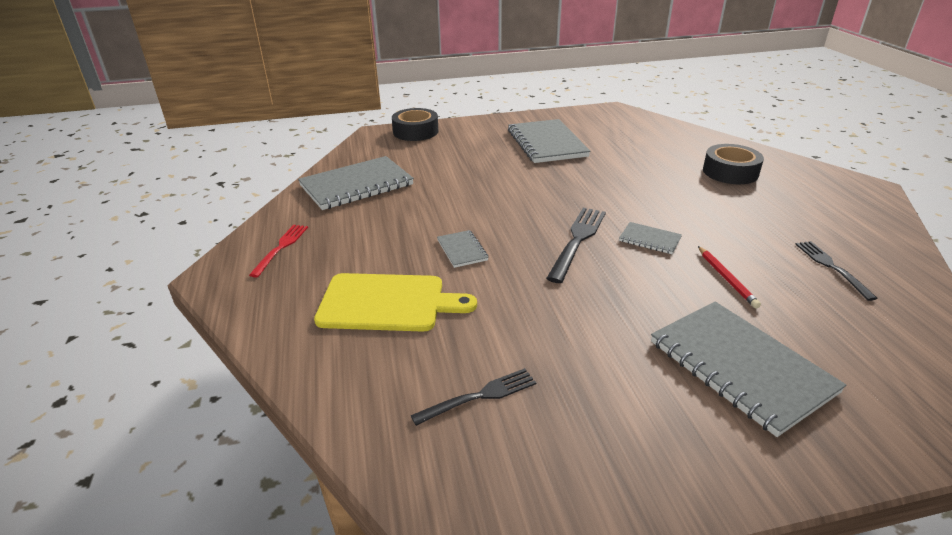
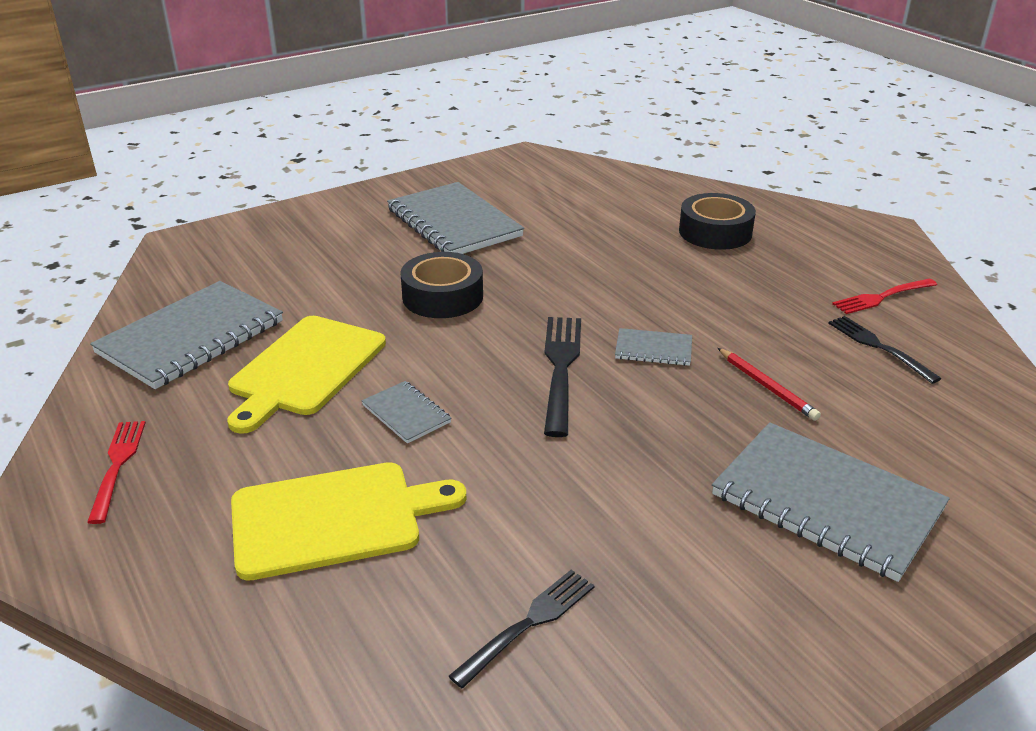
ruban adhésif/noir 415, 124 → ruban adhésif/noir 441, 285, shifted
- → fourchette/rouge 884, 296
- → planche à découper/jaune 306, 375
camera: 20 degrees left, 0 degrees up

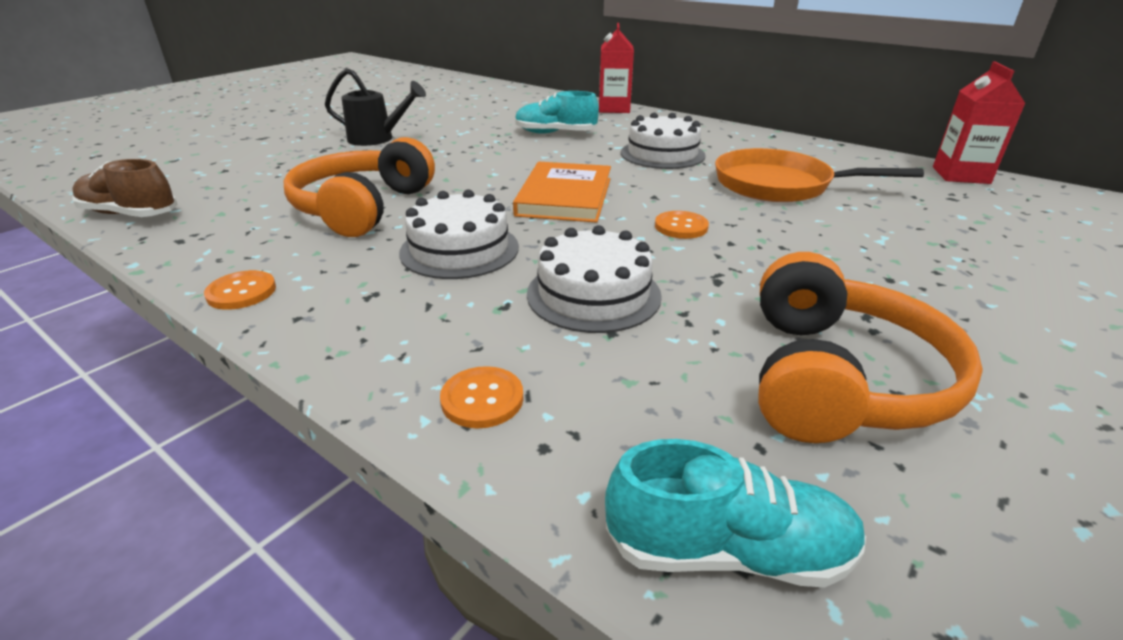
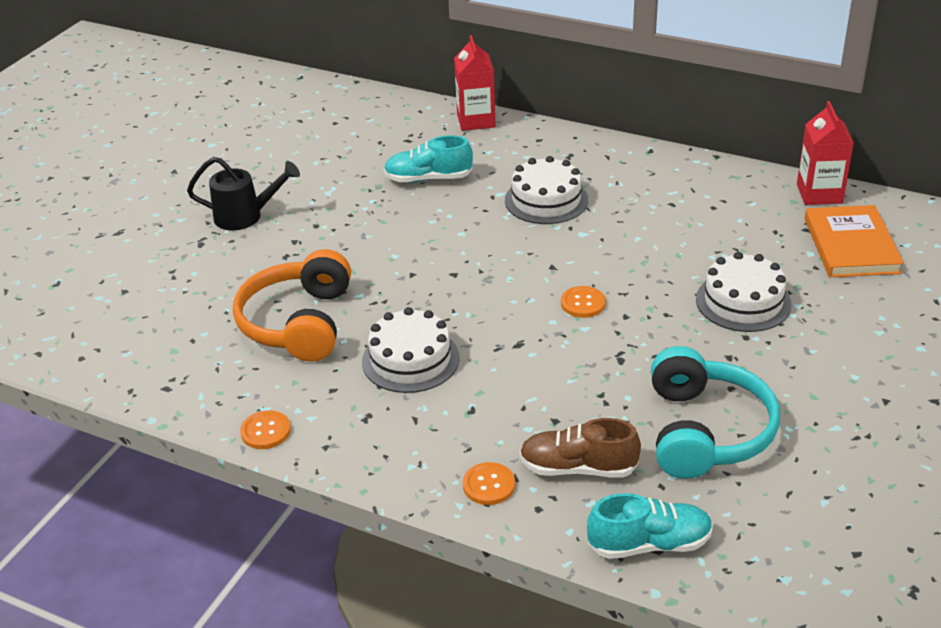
poêle/orange 819, 175 → -
chaussure/marron 124, 188 → chaussure/marron 580, 448, shifted
livre/orange 562, 192 → livre/orange 854, 241, shifted
gâteau/blanc 594, 279 → gâteau/blanc 743, 292, shifted
casque audio/orange 870, 347 → casque audio/turquoise 715, 412
camera: 10 degrees left, 5 degrees up

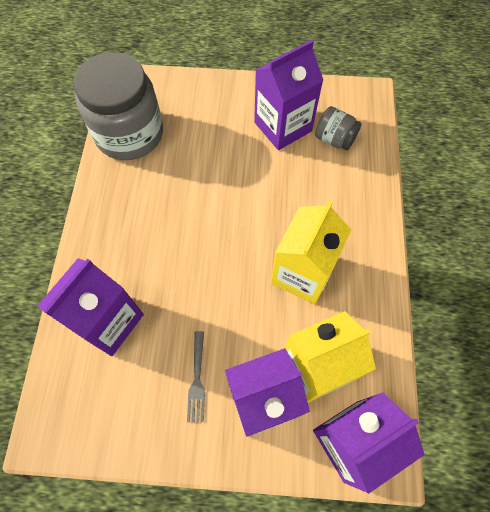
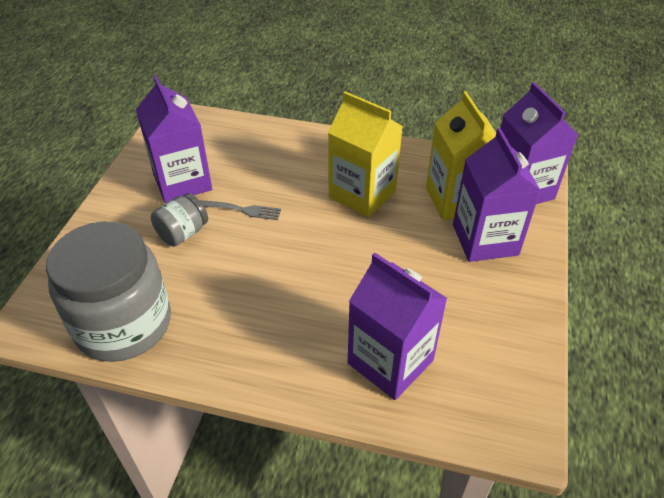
bocal/gris 338, 128 → bocal/gris 179, 220, shifted
fourchette/gris 196, 376 → fourchette/gris 240, 210, shifted
camera: 80 degrees left, 20 degrees down

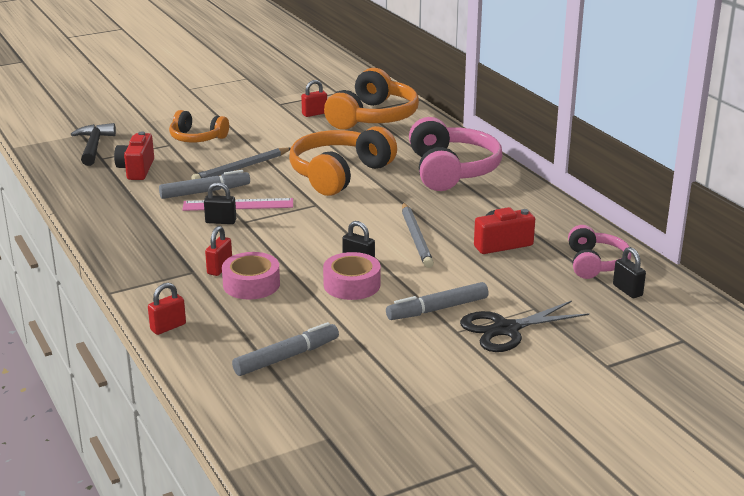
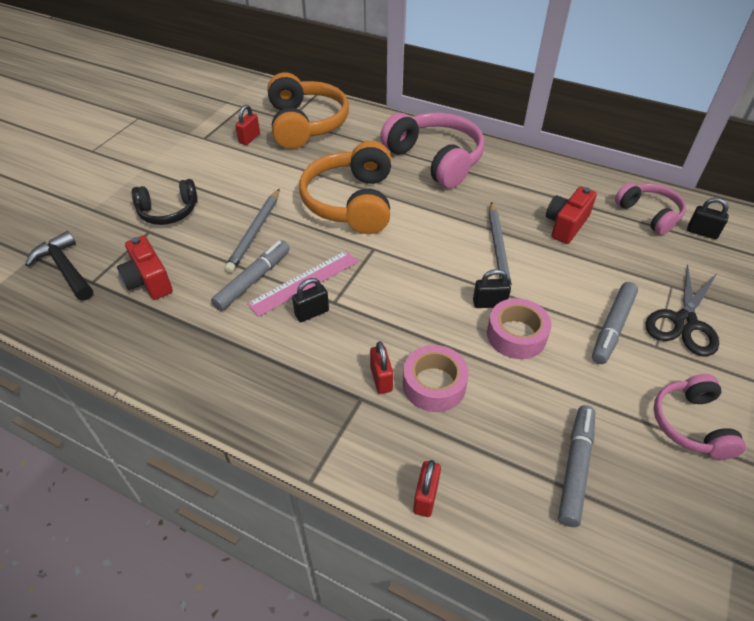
casque audio/orange 199, 126 → casque audio/noir 165, 202
crayon/gris 418, 235 → crayon/gris 500, 247, 45 degrees clockwise
- → casque audio/rose 700, 417
camera: 35 degrees left, 20 degrees up

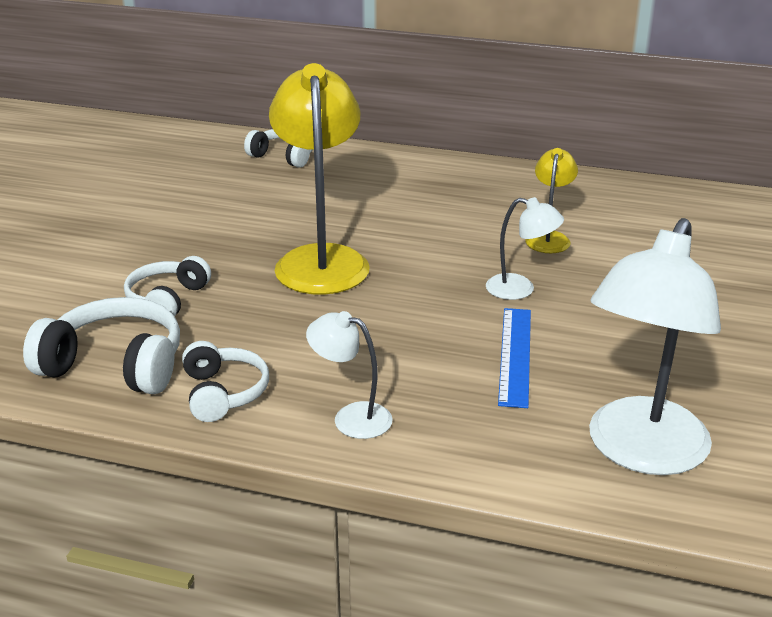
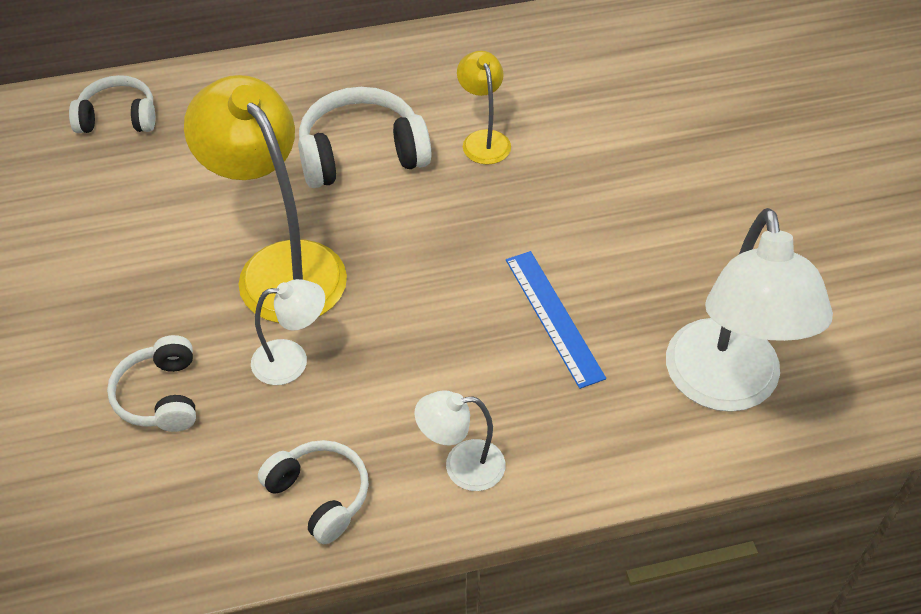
lampe/blanc 525, 248 → lampe/blanc 288, 332, shifted
casque audio/blanc 101, 345 → casque audio/blanc 364, 137, shifted
camera: 30 degrees left, 20 degrees up

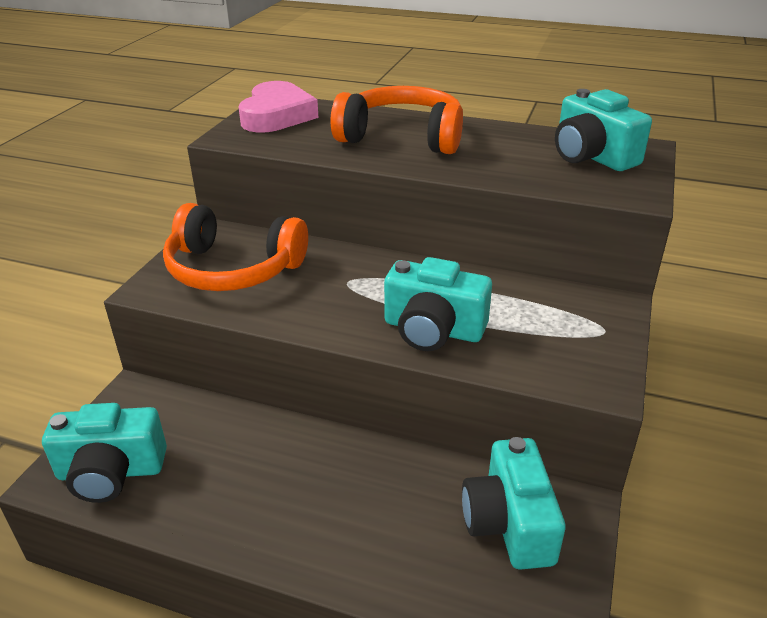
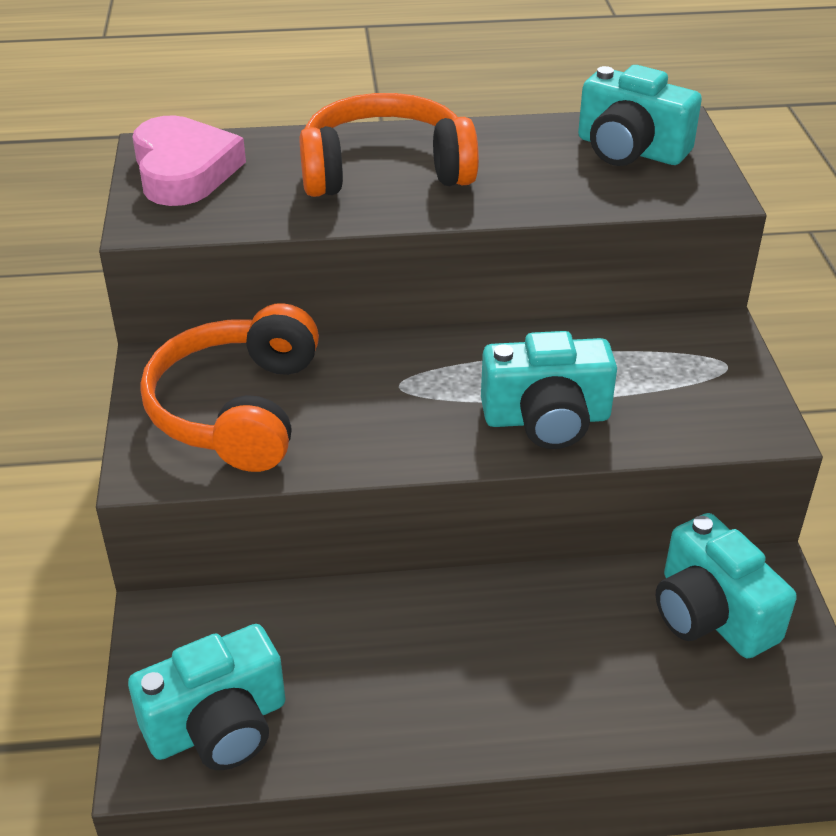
casque audio/orange 235, 247 → casque audio/orange 229, 387, 105 degrees clockwise
camera: 25 degrees left, 5 degrees up

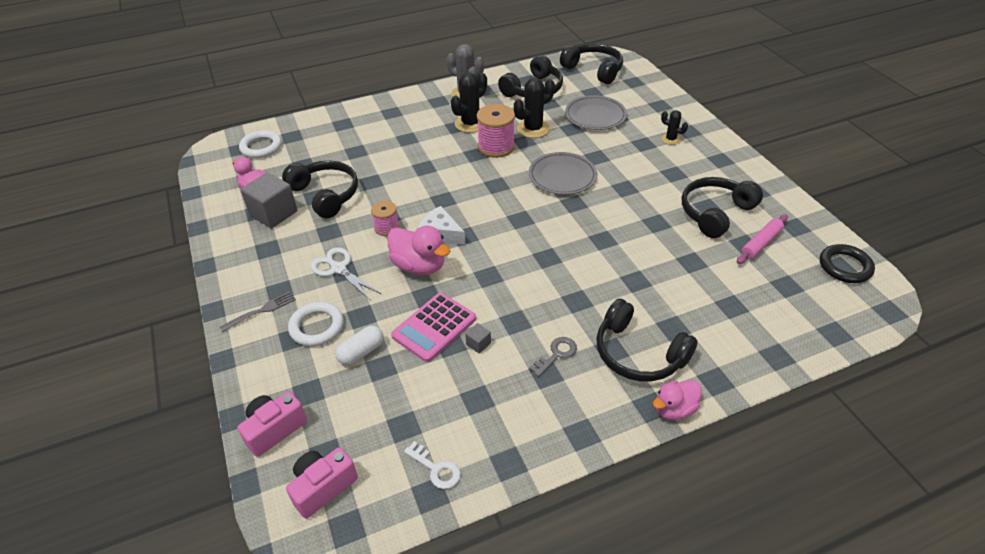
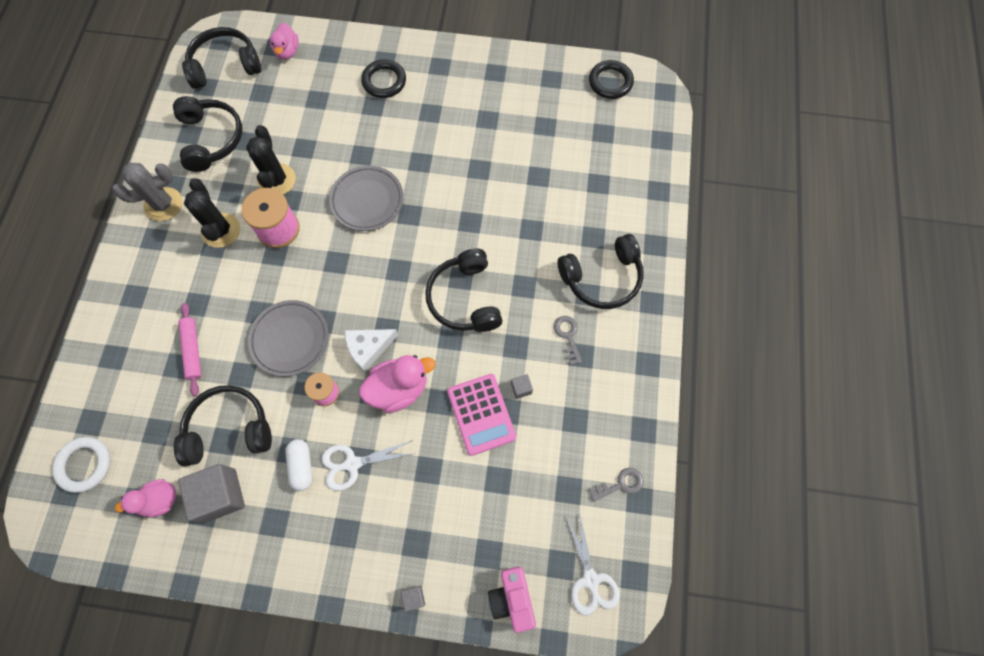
assiette/gris 596, 112 → assiette/gris 288, 338, shifted
cactus/noir 674, 127 → anneau/noir 383, 78
casque audio/noir 722, 207 → casque audio/noir 464, 290, shifted
rouleau à pâtisserie/rose 762, 239 → rouleau à pâtisserie/rose 189, 349, shifted
fourchette/gris 258, 311 → -
anneau/blanc 316, 324 → -
gélule/blanc 359, 345 → gélule/blanc 299, 465, shifted
canard/rose 677, 400 → canard/rose 284, 41, shifted
clé/blanc 432, 465 → clé/gris 616, 485
appareil photo/rose 322, 482 → ciseaux/blanc 592, 563
- → cube/gris 413, 599
camera: 60 degrees left, 25 degrees up

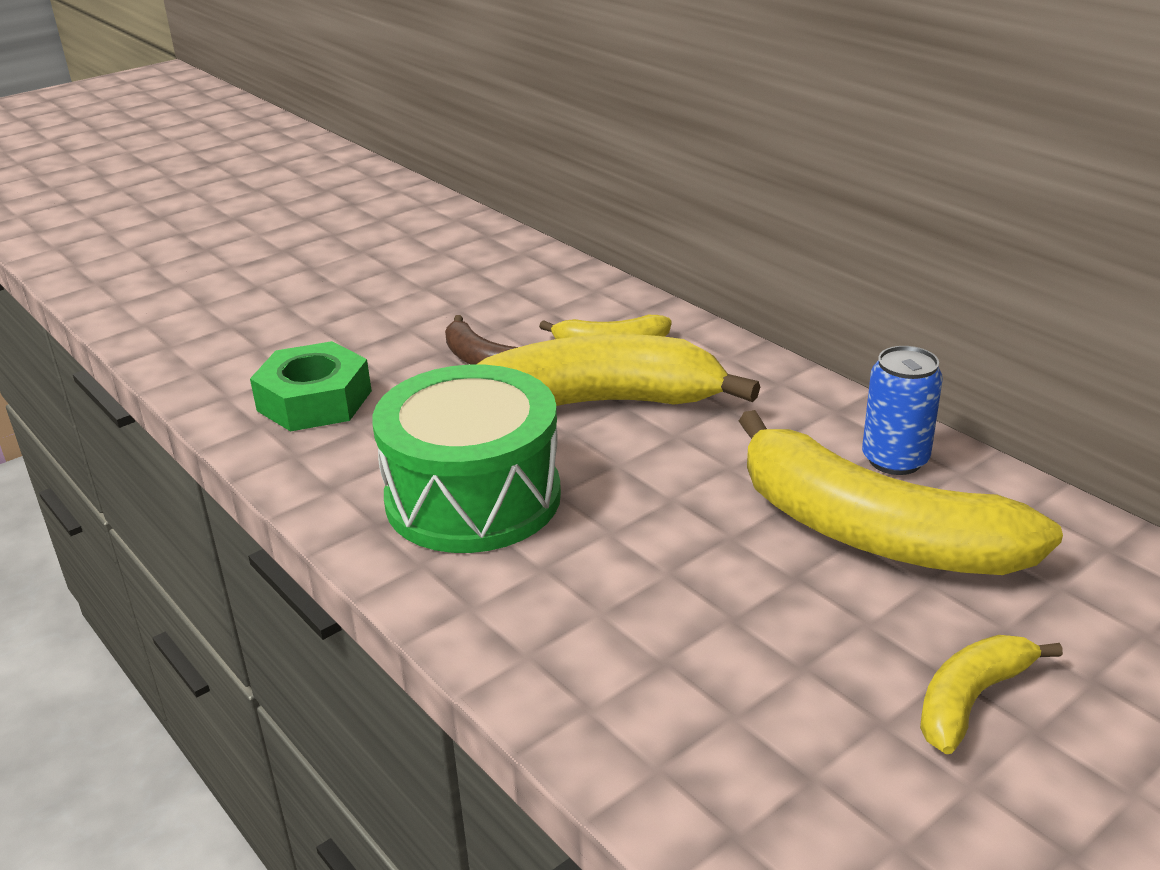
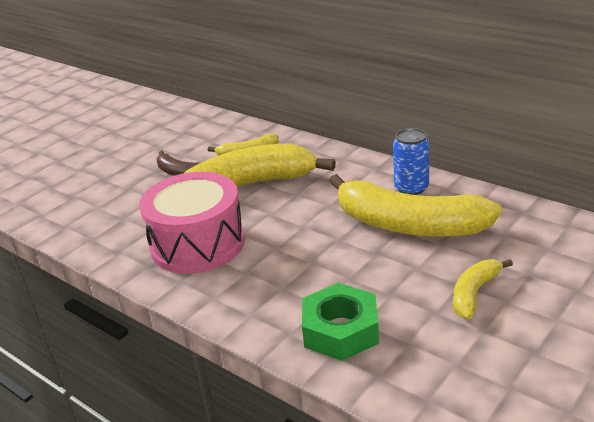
écrou/vert 311, 386 → écrou/vert 340, 322, shifted
tambour/vert 466, 459 → tambour/rose 192, 223
camera: 10 degrees left, 0 degrees up

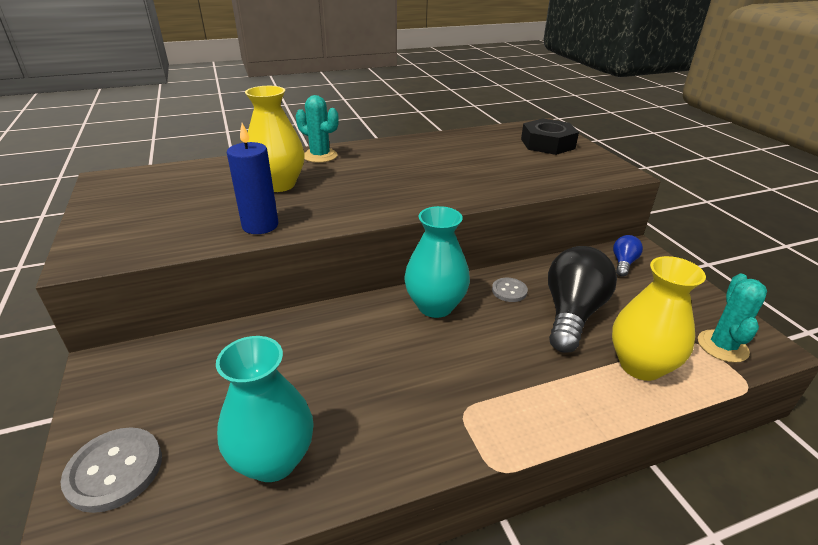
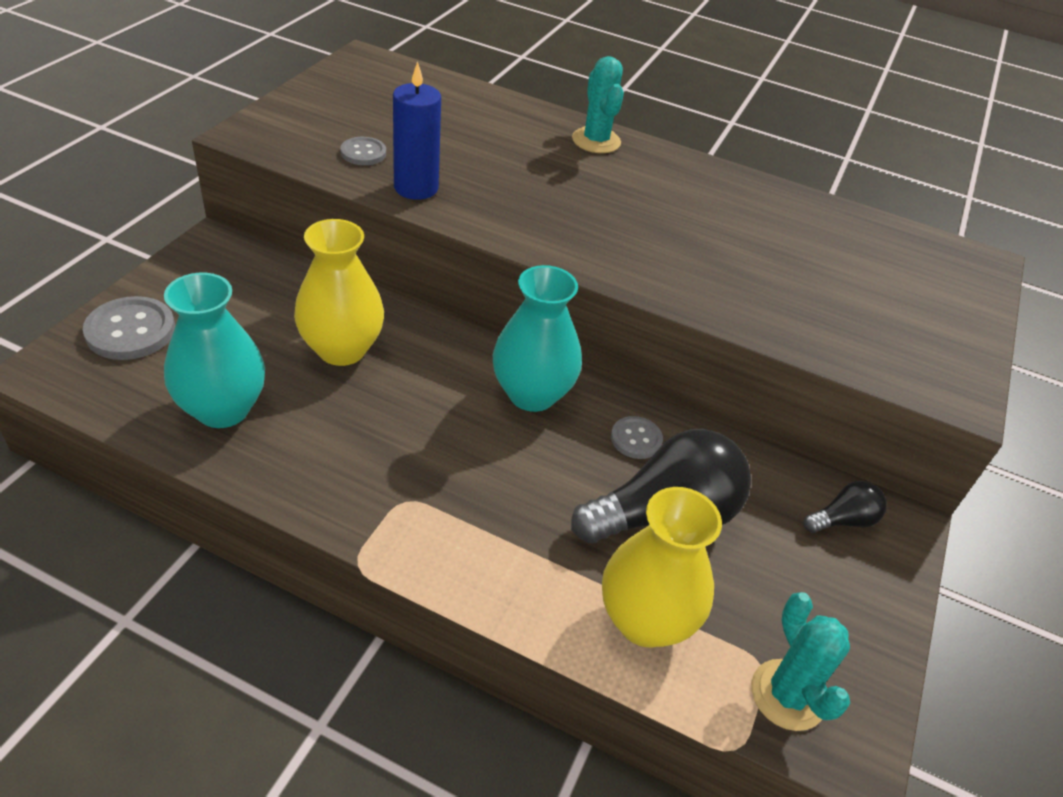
vase/jaune 275, 139 → vase/jaune 339, 292, shifted
écrou/noir 550, 137 → -
ampoule/bleu 628, 256 → ampoule/noir 845, 507
cactus/turquoise 732, 318 → cactus/turquoise 800, 661, 75 degrees counterclockwise
- → bouton/gris 363, 151
camera: 40 degrees right, 10 degrees up

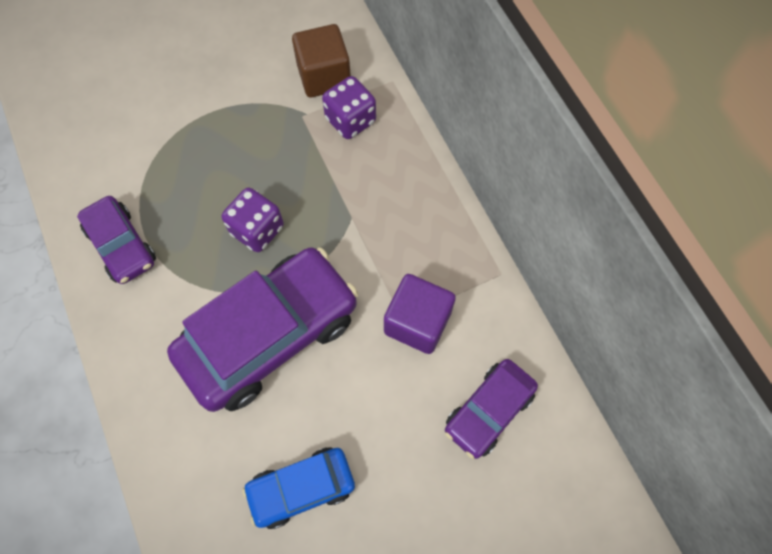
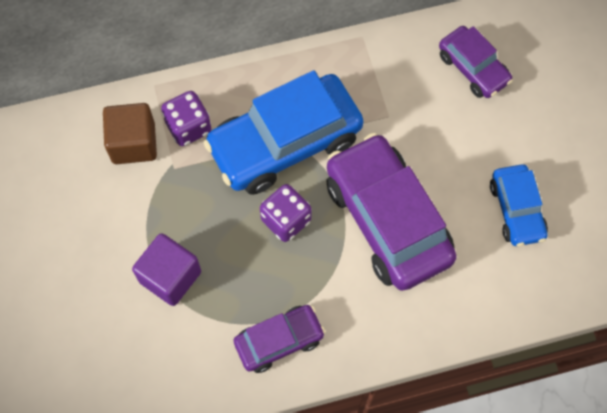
cube/violet 420, 314 → cube/violet 166, 269, shifted
- → voiture/bleu 283, 132
camera: 80 degrees left, 0 degrees up

